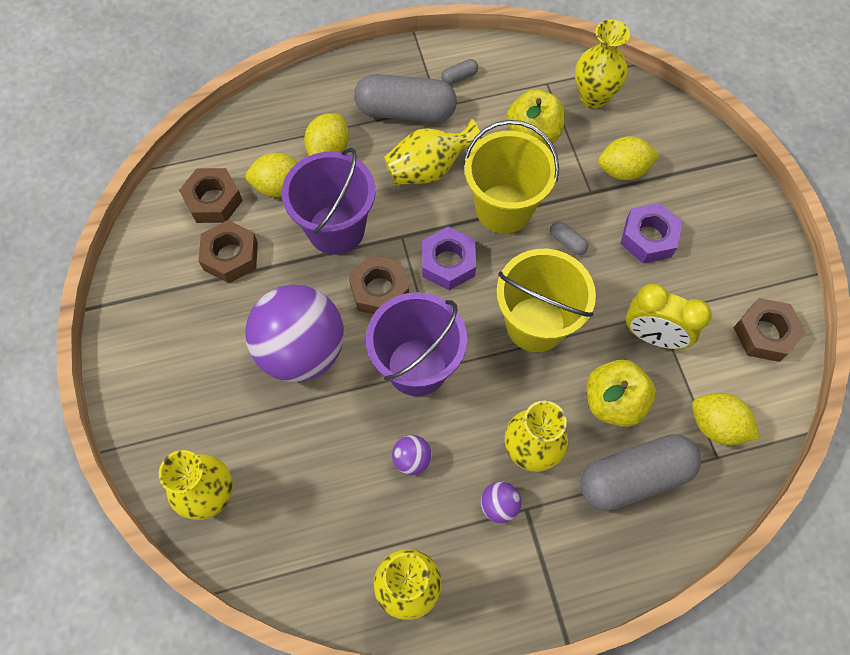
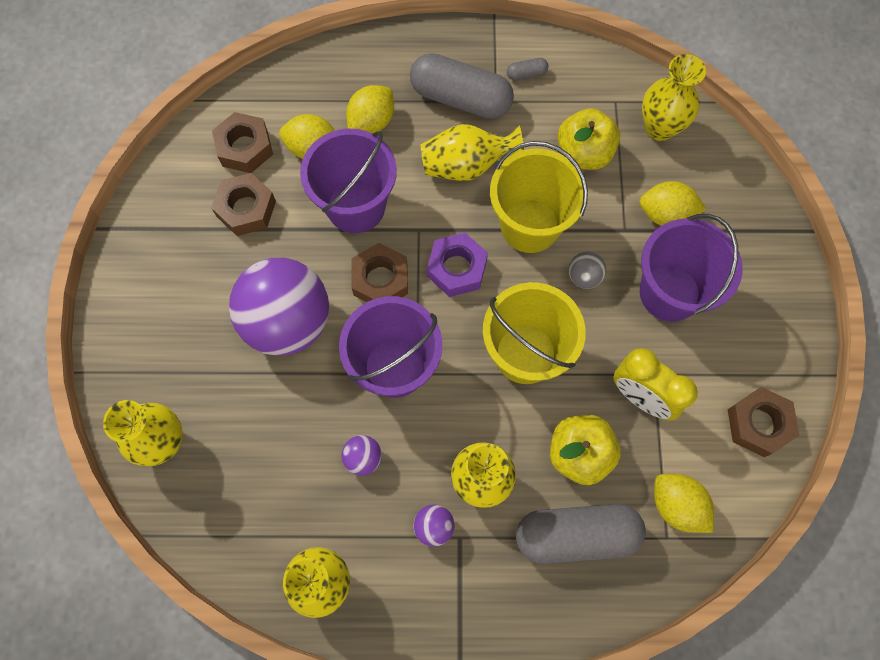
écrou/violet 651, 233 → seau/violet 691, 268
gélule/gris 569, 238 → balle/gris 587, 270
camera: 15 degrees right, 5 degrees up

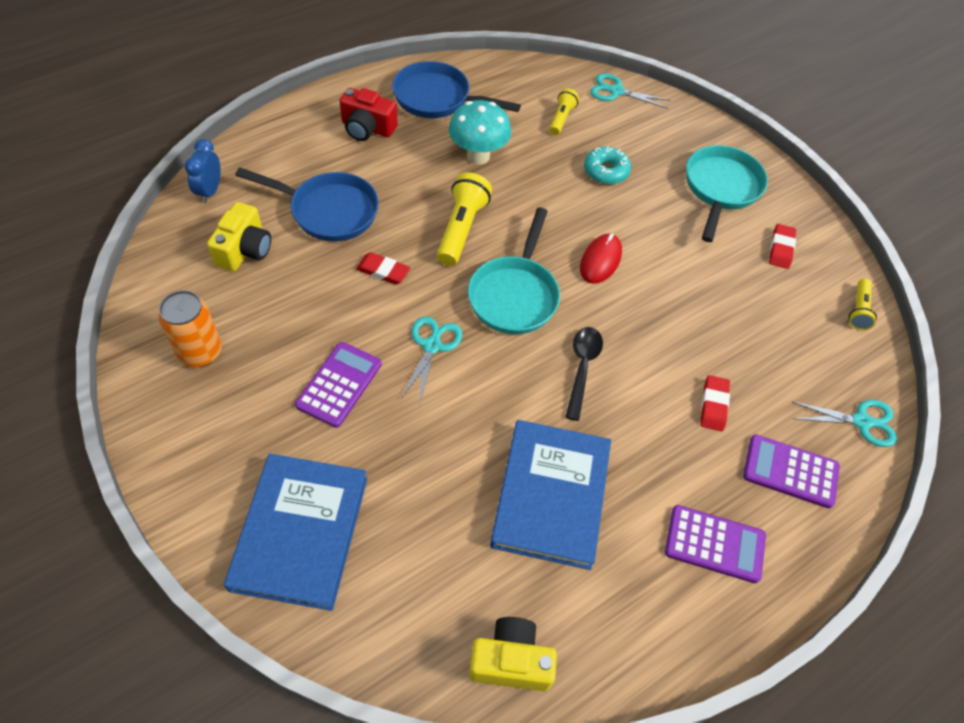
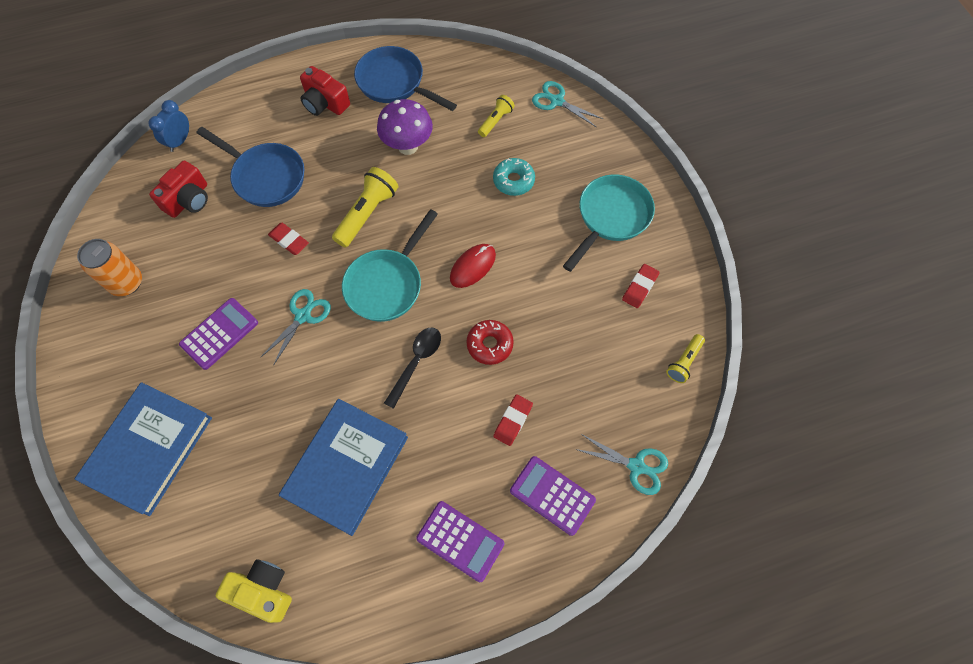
champignon/turquoise 480, 132 → champignon/violet 405, 127
appareil photo/jaune 239, 236 → appareil photo/rouge 178, 189
- → beignet/rouge 490, 342
camera: 20 degrees right, 10 degrees up

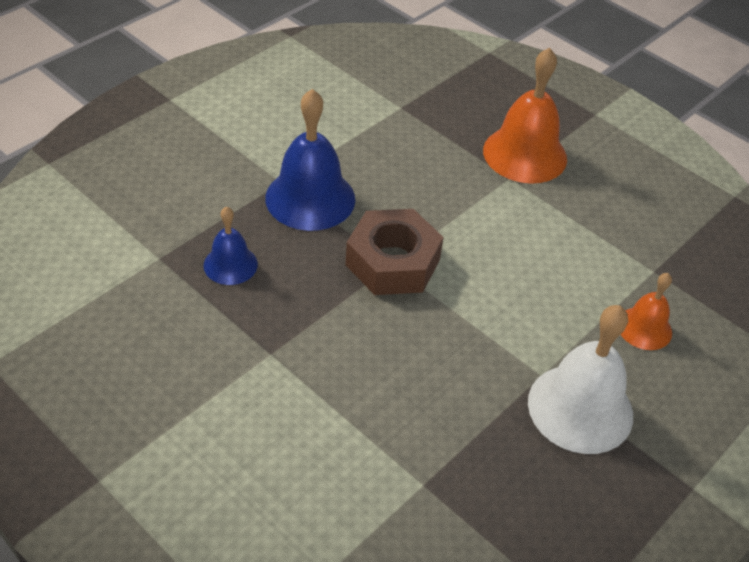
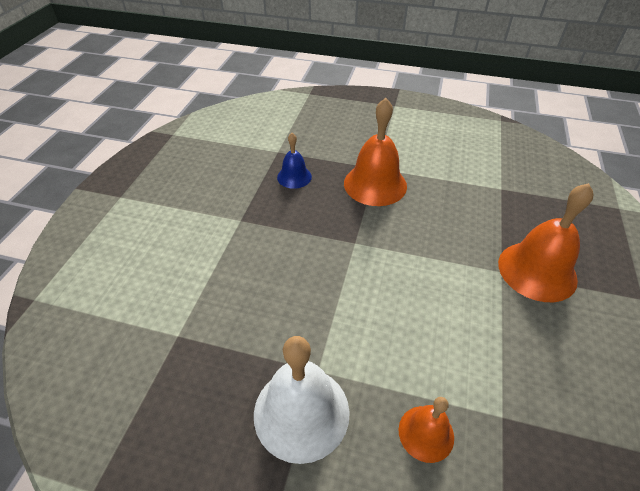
cloche/bleu 310, 160 → cloche/orange 375, 152
écrou/marron 394, 252 → -
camera: 65 degrees right, 0 degrees up

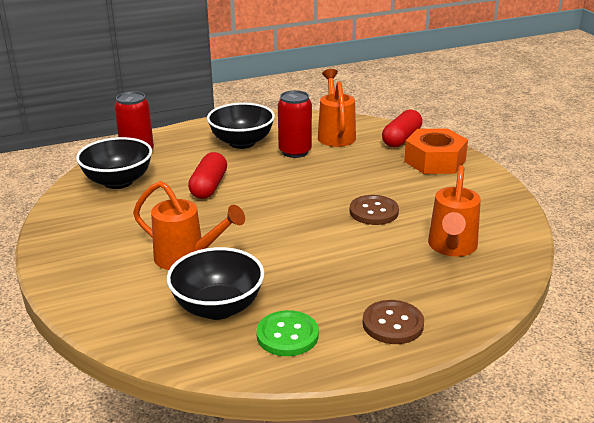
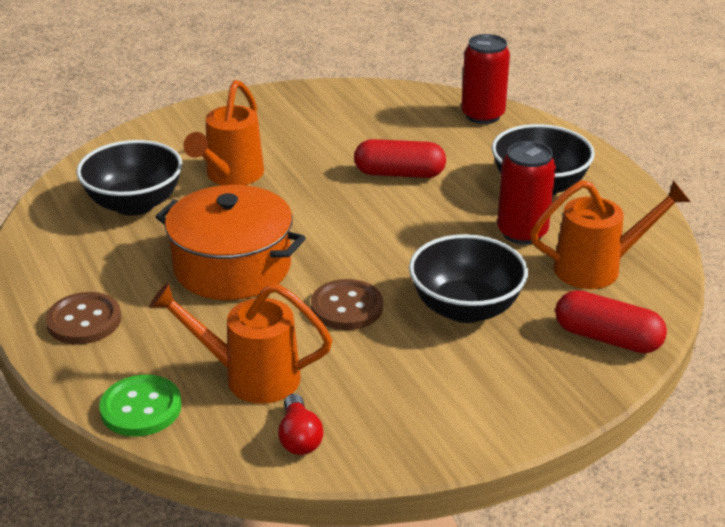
écrou/orange 436, 151 → -
bol/noir 114, 163 → bol/noir 468, 278, shifted
bouton/vert 287, 333 → bouton/vert 140, 406, shifted
- → marmite/orange 230, 242
- → ampoule/rouge 301, 424
camera: 85 degrees right, 5 degrees up

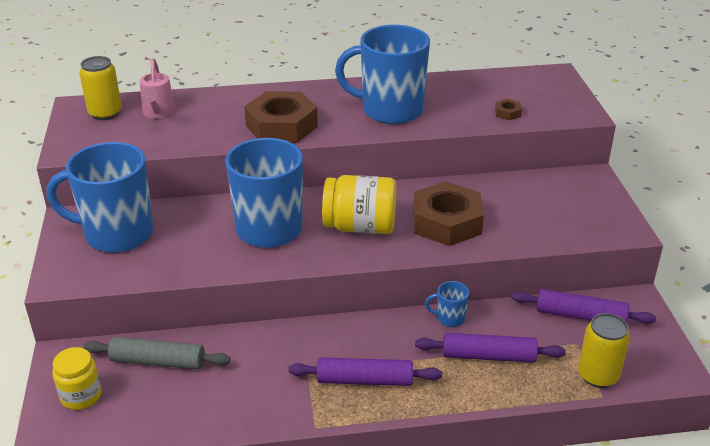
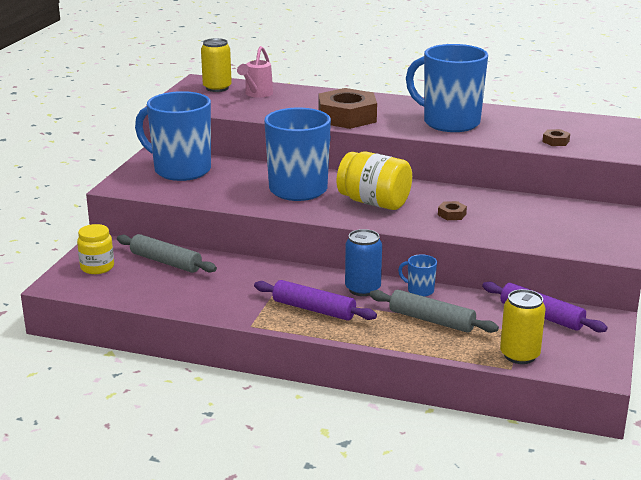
écrou/marron 448, 214 → écrou/marron 452, 210, x0.40
rouleau à pâtisserie/violet 490, 348 → rouleau à pâtisserie/gris 434, 311
- → canette/bleu 363, 262
camera: 25 degrees right, 10 degrees down

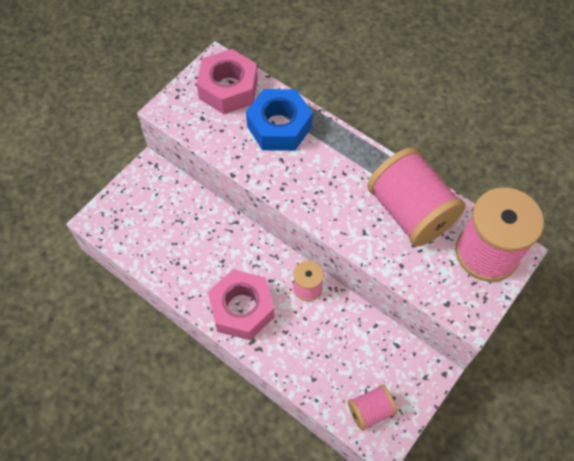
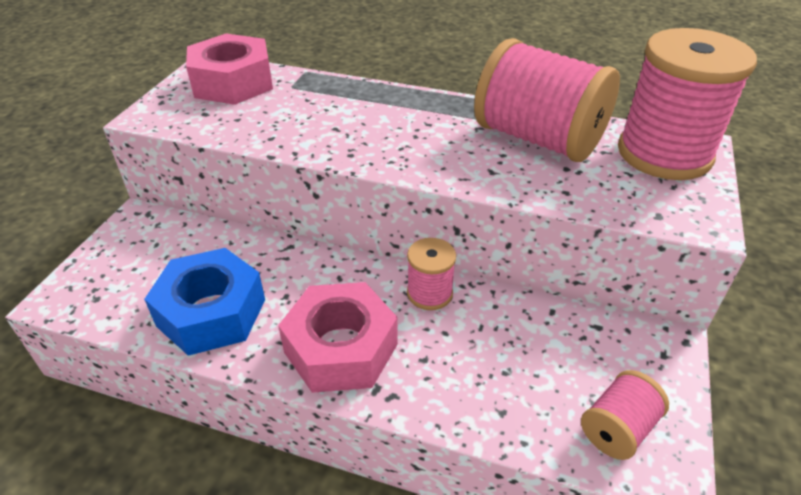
écrou/bleu 279, 120 → écrou/bleu 204, 302, shifted
camera: 20 degrees left, 20 degrees down

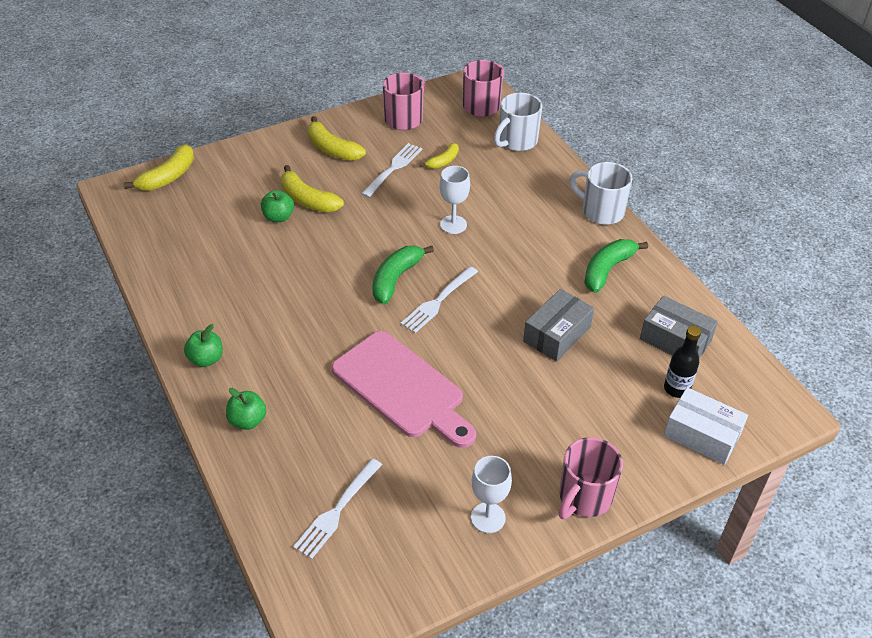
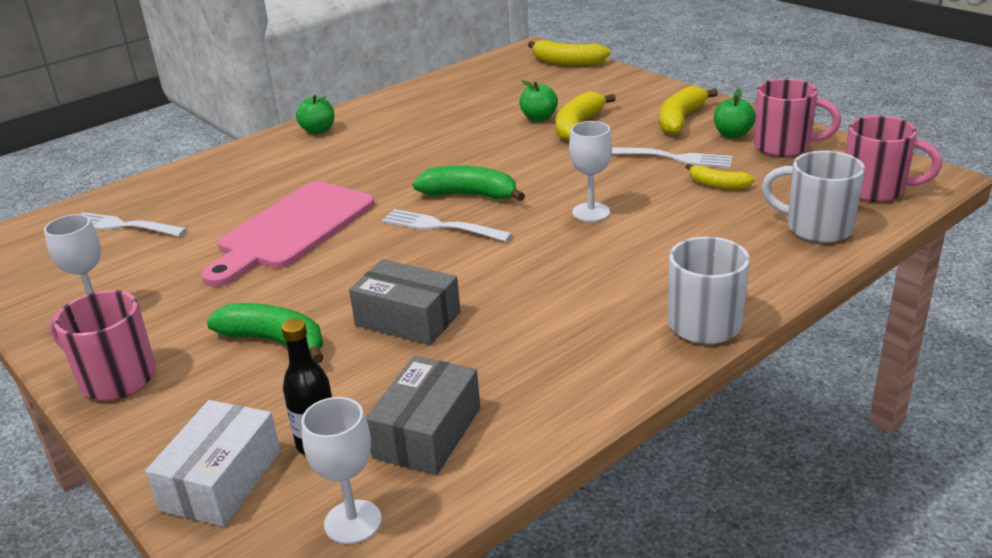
banane/vert 616, 266 → banane/vert 265, 333, shifted
pomme/vert 246, 409 → pomme/vert 735, 113, shifted
- → verre à pied/blanc 341, 470
camera: 80 degrees right, 15 degrees down

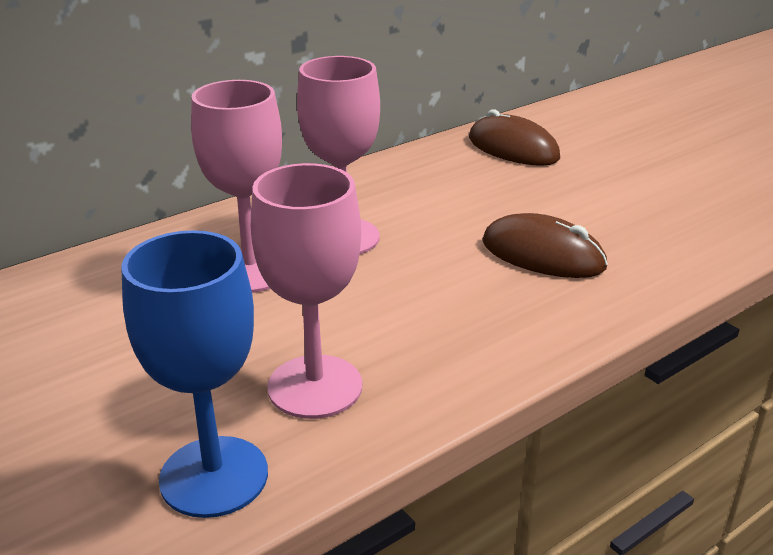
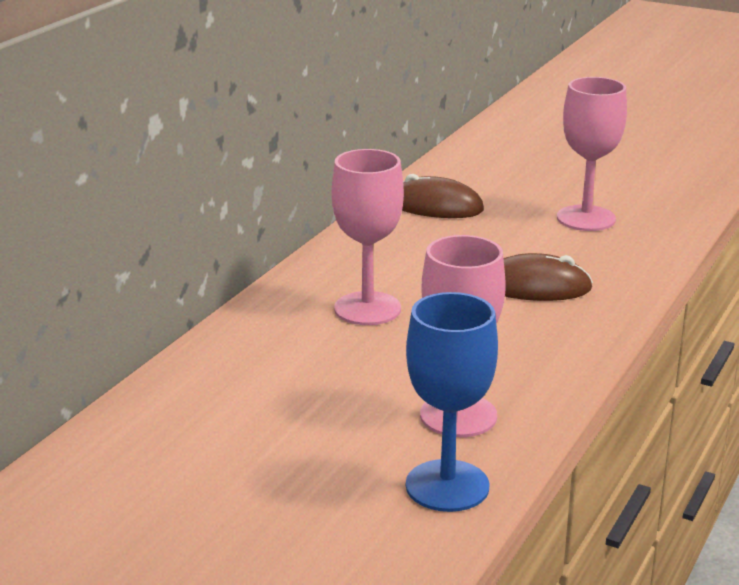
verre à pied/rose 236, 186 → verre à pied/rose 592, 154, shifted
camera: 25 degrees left, 5 degrees down

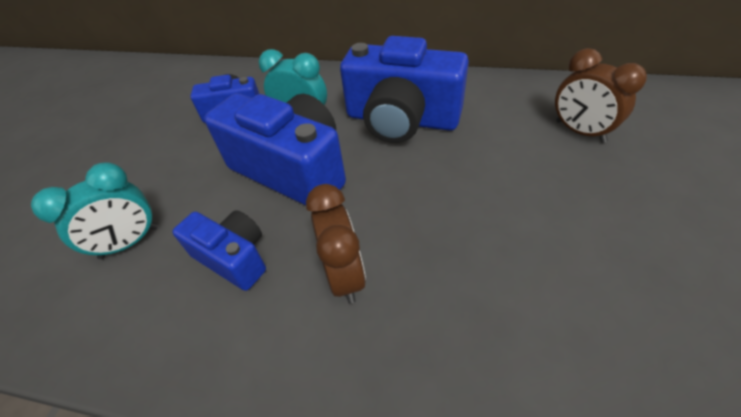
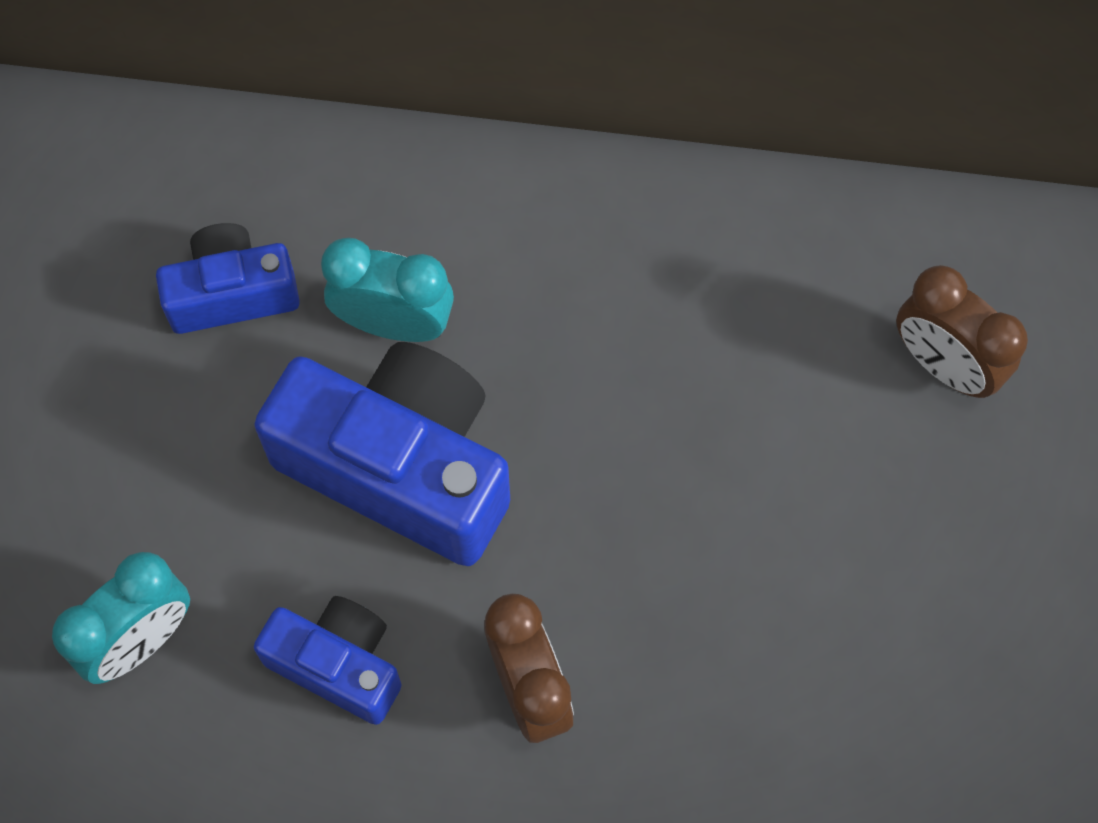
appareil photo/bleu 404, 89 → -
camera: 10 degrees left, 20 degrees up

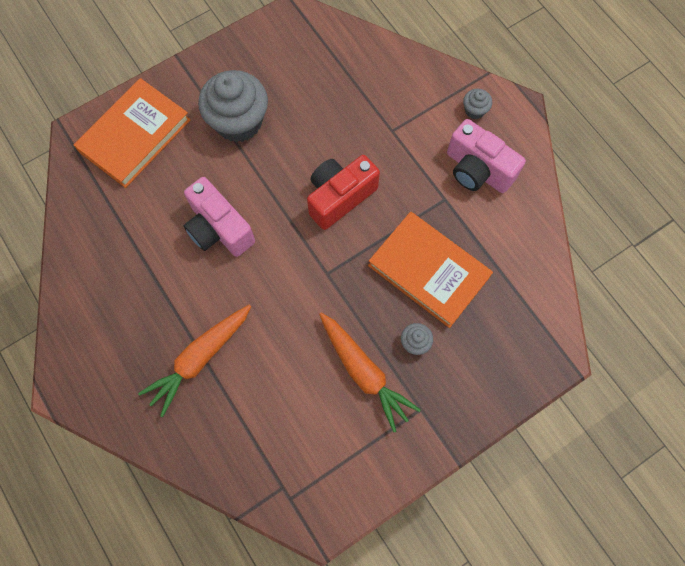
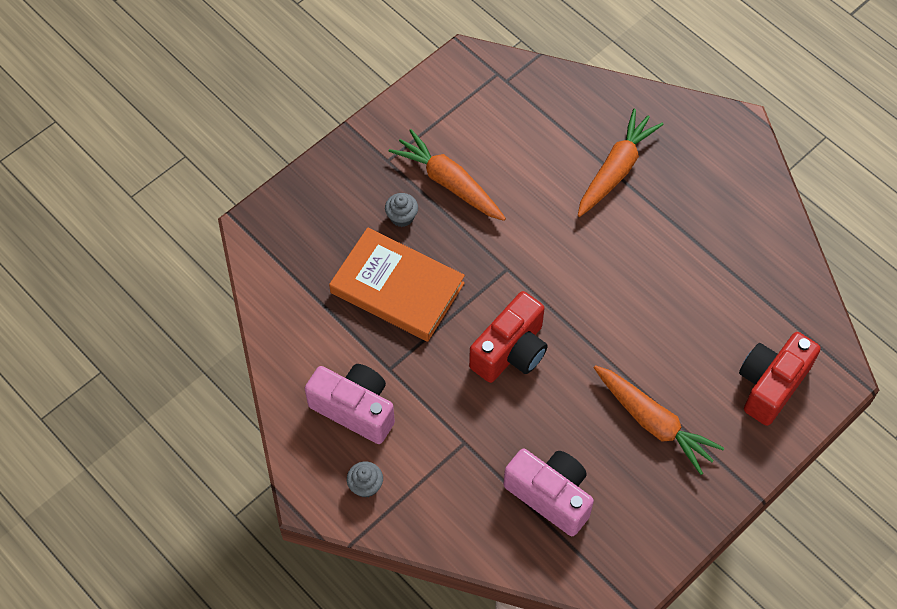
muffin/gris 233, 106 → carotte/orange 659, 420
livre/orange 132, 133 → appareil photo/rouge 780, 379
appareil photo/rose 219, 217 → appareil photo/rose 548, 492, shifted
camera: 170 degrees right, 10 degrees down

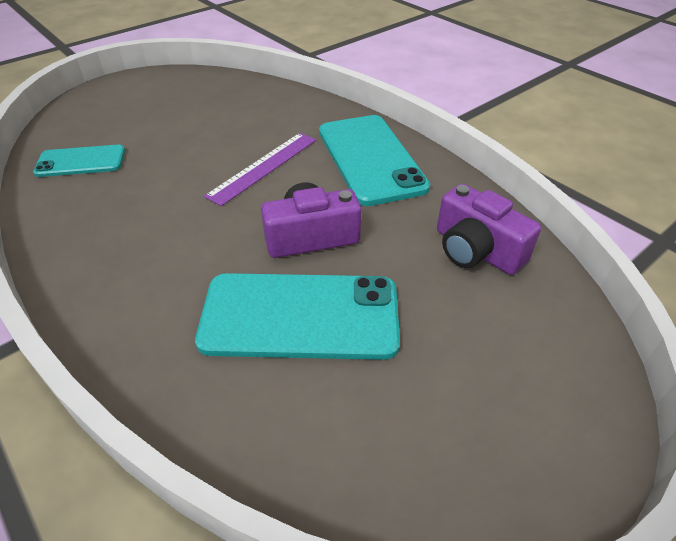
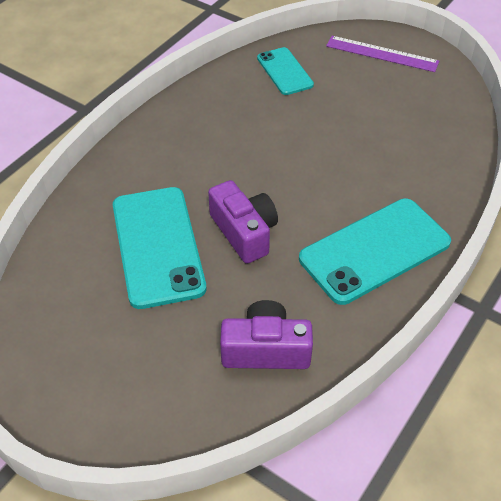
règle/violet 260, 169 → règle/violet 382, 54, shifted
appareil photo/violet 489, 229 → appareil photo/violet 266, 334, 60 degrees clockwise
camera: 75 degrees right, 5 degrees up

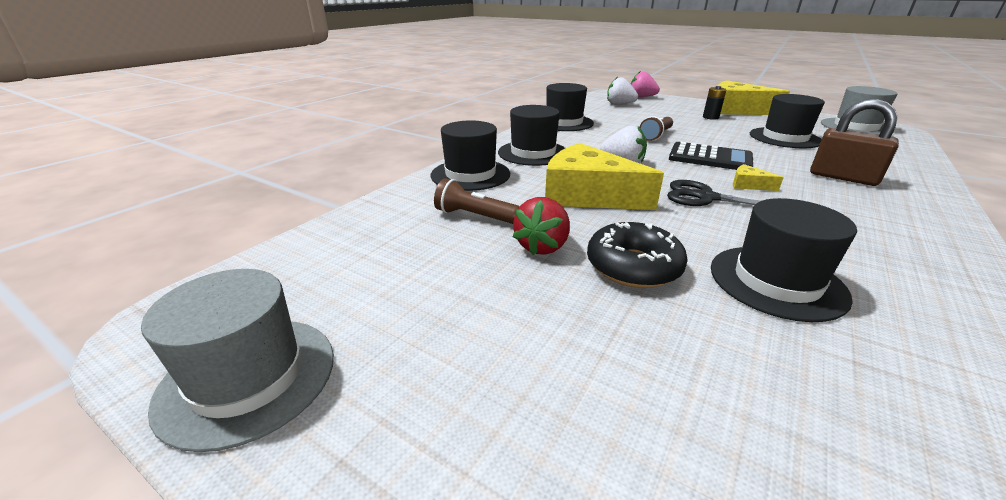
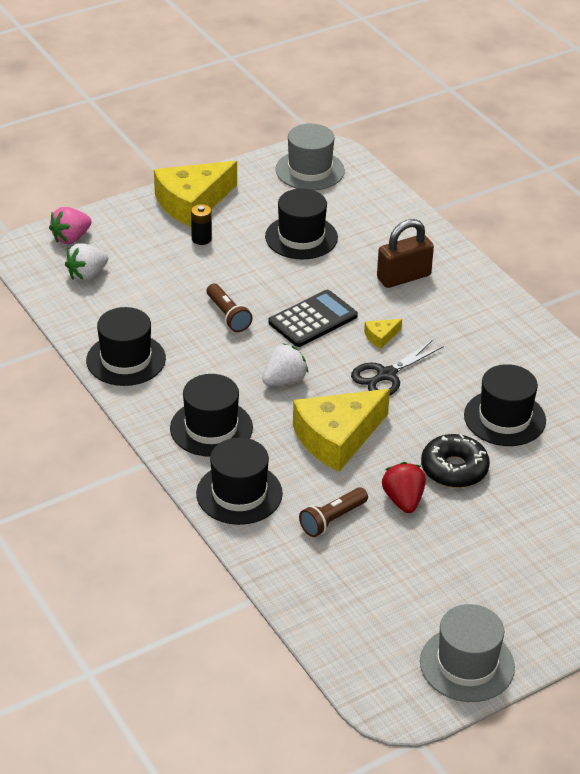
fraise/rouge 541, 226 → fraise/rouge 404, 487, 150 degrees counterclockwise
camera: 65 degrees left, 10 degrees up

